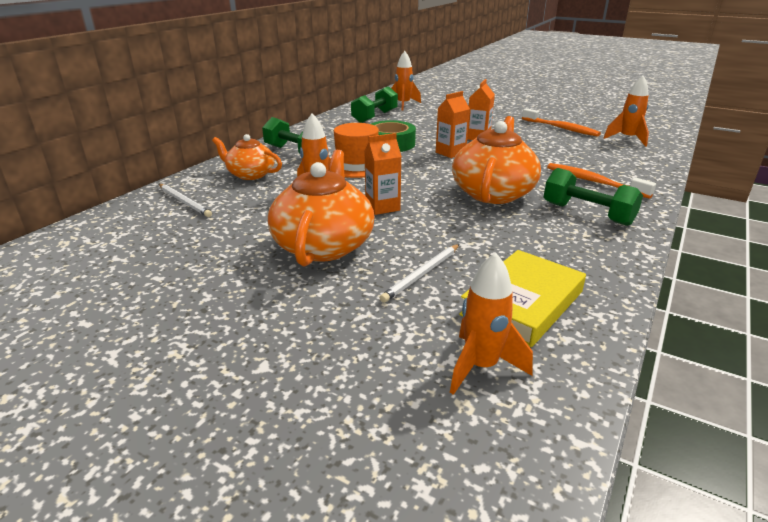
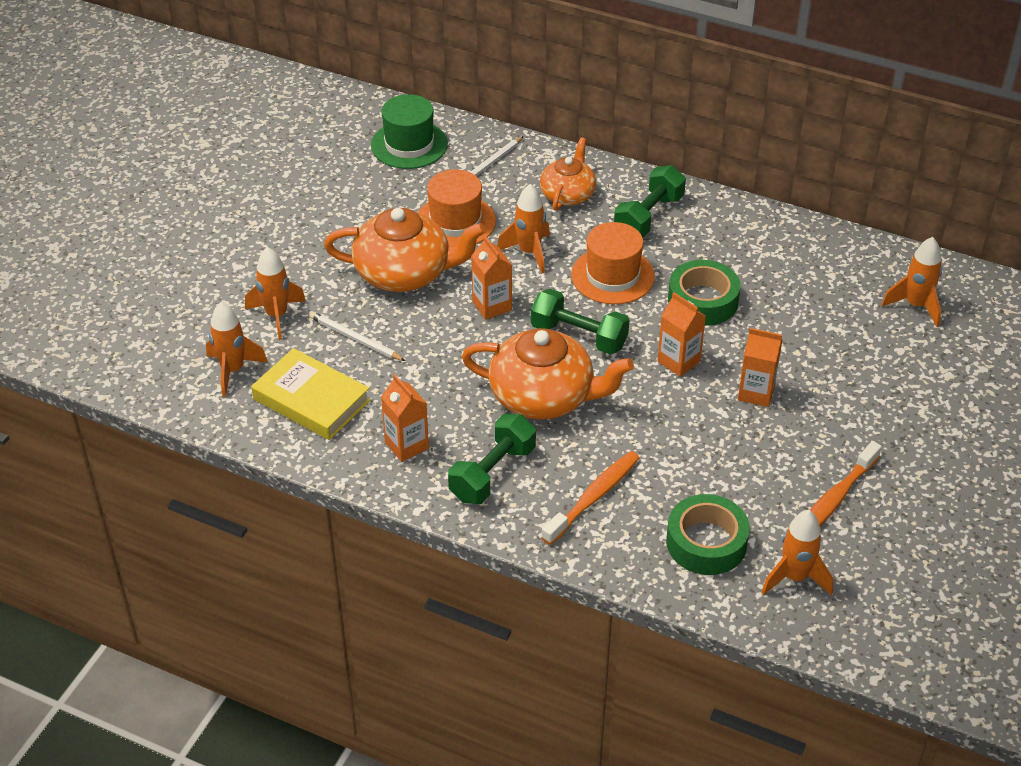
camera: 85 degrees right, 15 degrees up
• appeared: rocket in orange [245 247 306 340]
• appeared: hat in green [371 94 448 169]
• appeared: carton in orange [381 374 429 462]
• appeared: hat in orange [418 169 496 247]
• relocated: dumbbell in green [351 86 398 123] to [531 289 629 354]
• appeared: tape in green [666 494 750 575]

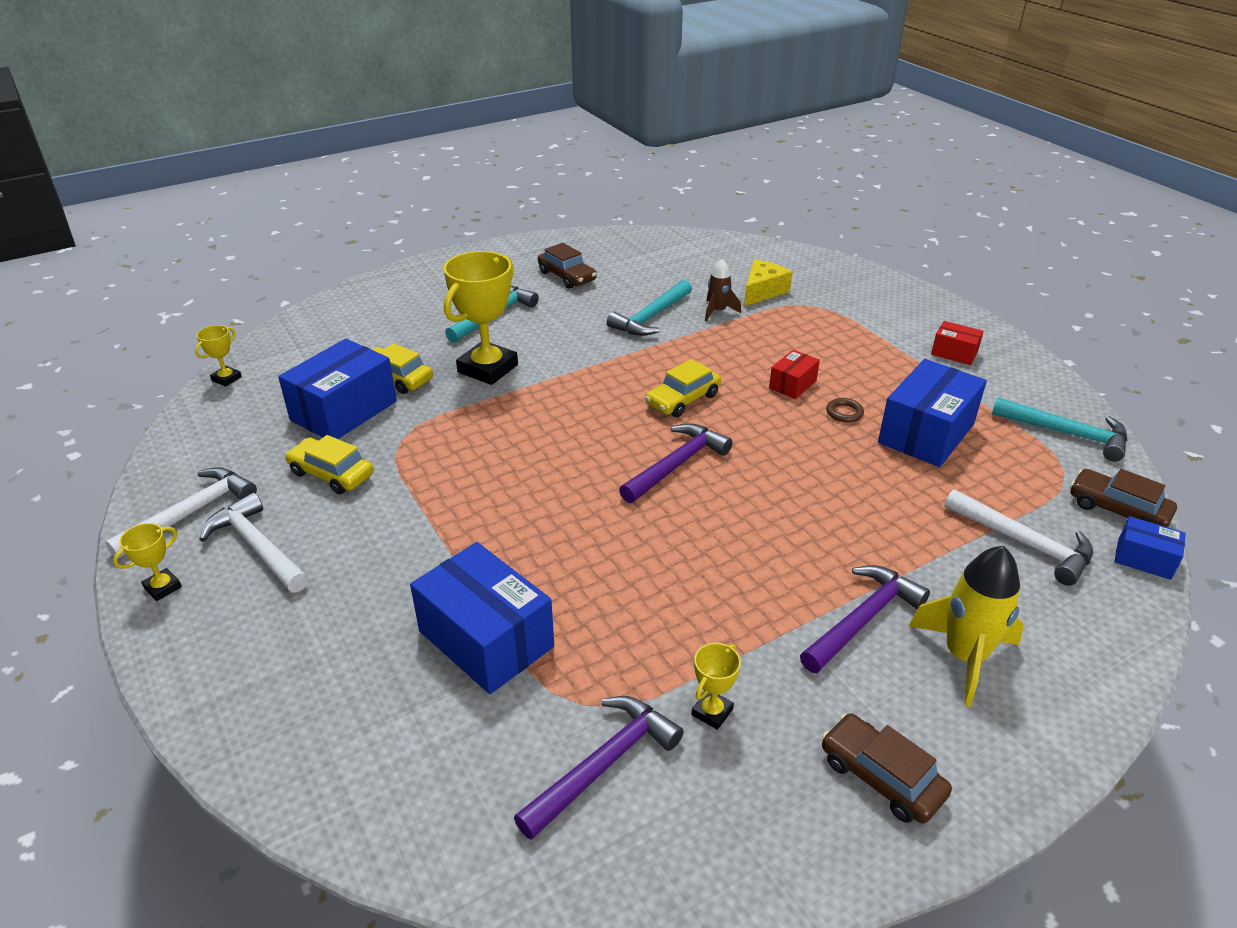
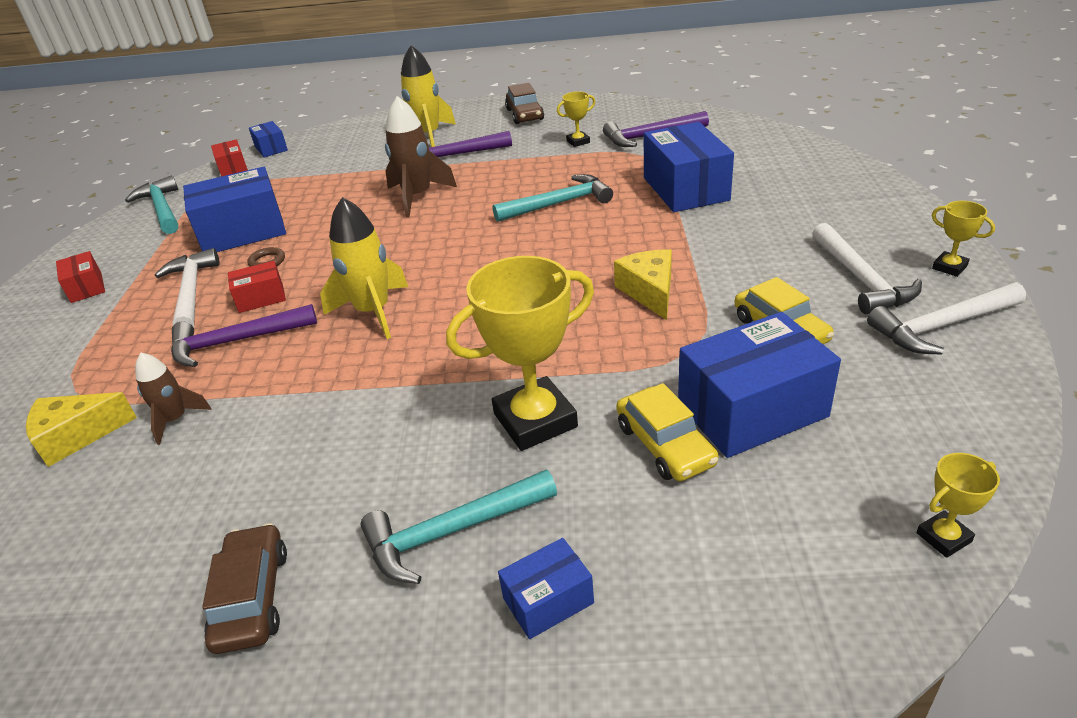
camera: 145 degrees left, 0 degrees up
• relocated: hammer in white [945 489 1093 586] to [155 248 220 327]
• relocated: hammer in purple [619 423 733 503] to [171 304 317 367]
• exchanged: car in brown [1070 469 1177 527] to box in red [211 139 248 177]
• exchanged: car in yellow [645 359 721 417] to rocket in yellow [320 197 408 339]
• appeared: rocket in brown [385 96 457 217]
• relocated: hammer in turquoise [607 280 692 336] to [493 174 613 222]
• appeared: box in blue [498 538 594 639]
• appeared: cheese in yellow [614 249 672 320]
• spun: trophy in yellow [113 523 182 601] = [932 201 995 277] 60 degrees clockwise

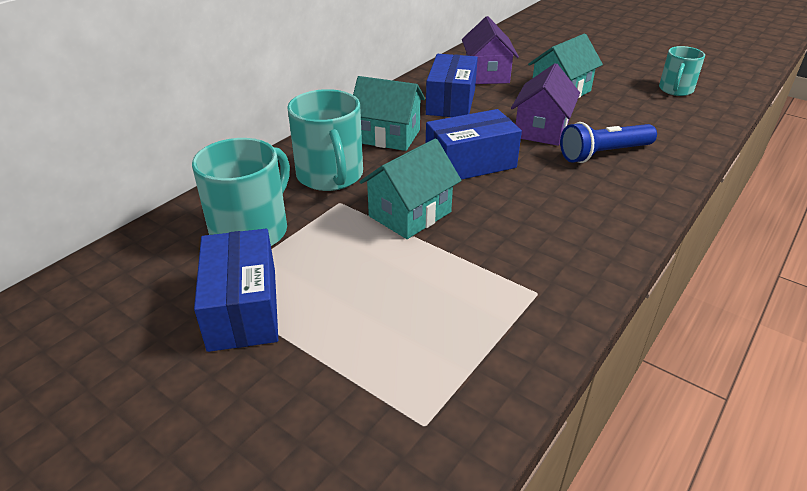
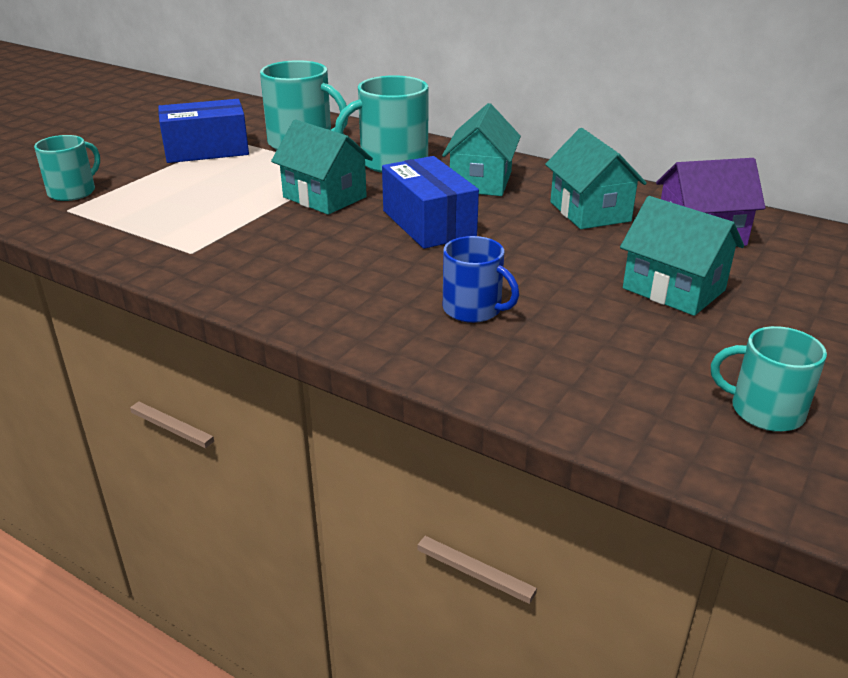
camera: 85 degrees right, 5 degrees down
• appeared: mug in turquoise [34 135 100 201]
• exchanged: flashlight in blue [560 122 657 163] to mug in blue [443 236 519 323]
• exchanged: box in blue [426 54 478 117] to house in turquoise [545 128 647 229]
• missing: house in purple [511 63 580 146]

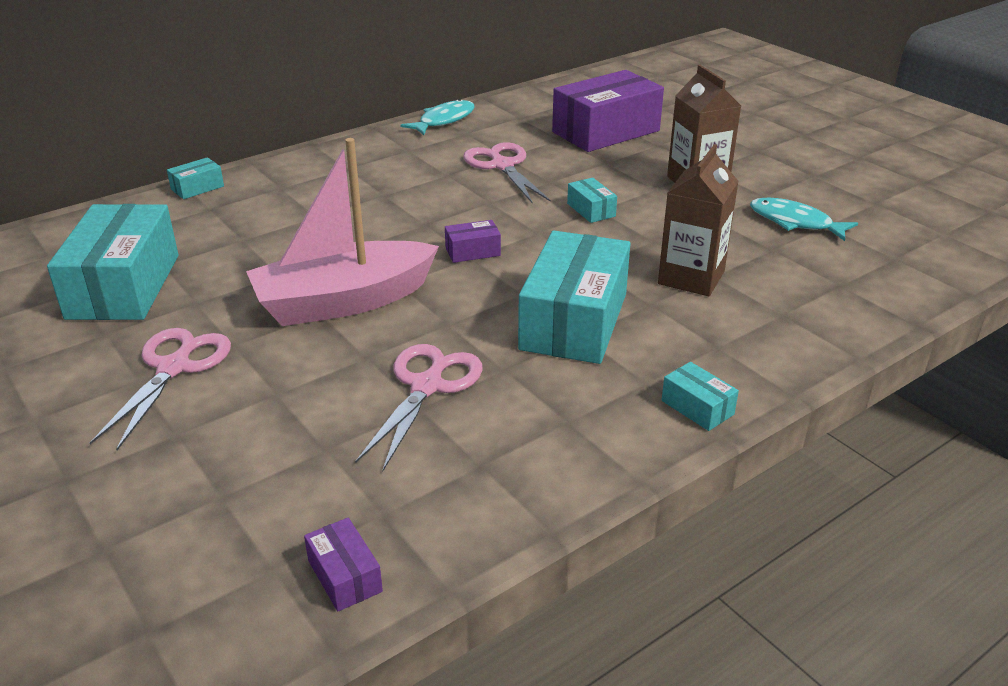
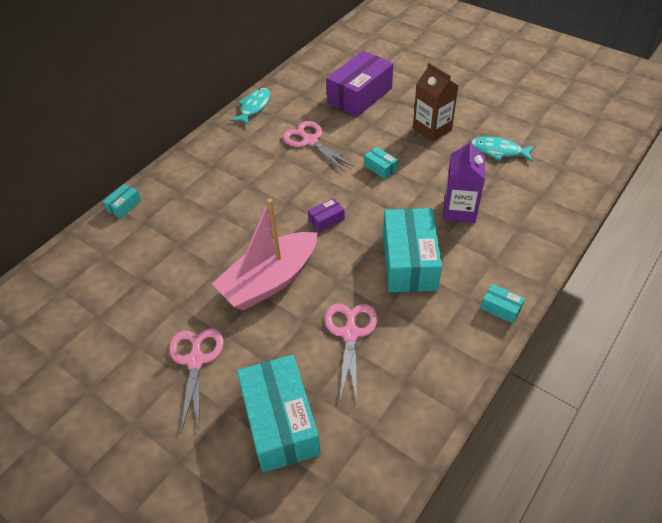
camera: 15 degrees left, 15 degrees up
• relocated: box in turquoise [47 204 179 320] to [237 355 321 473]
• colour: carton in brown [658 144 739 296] to carton in purple [443 139 485 223]
• missing: box in purple [304 518 383 612]

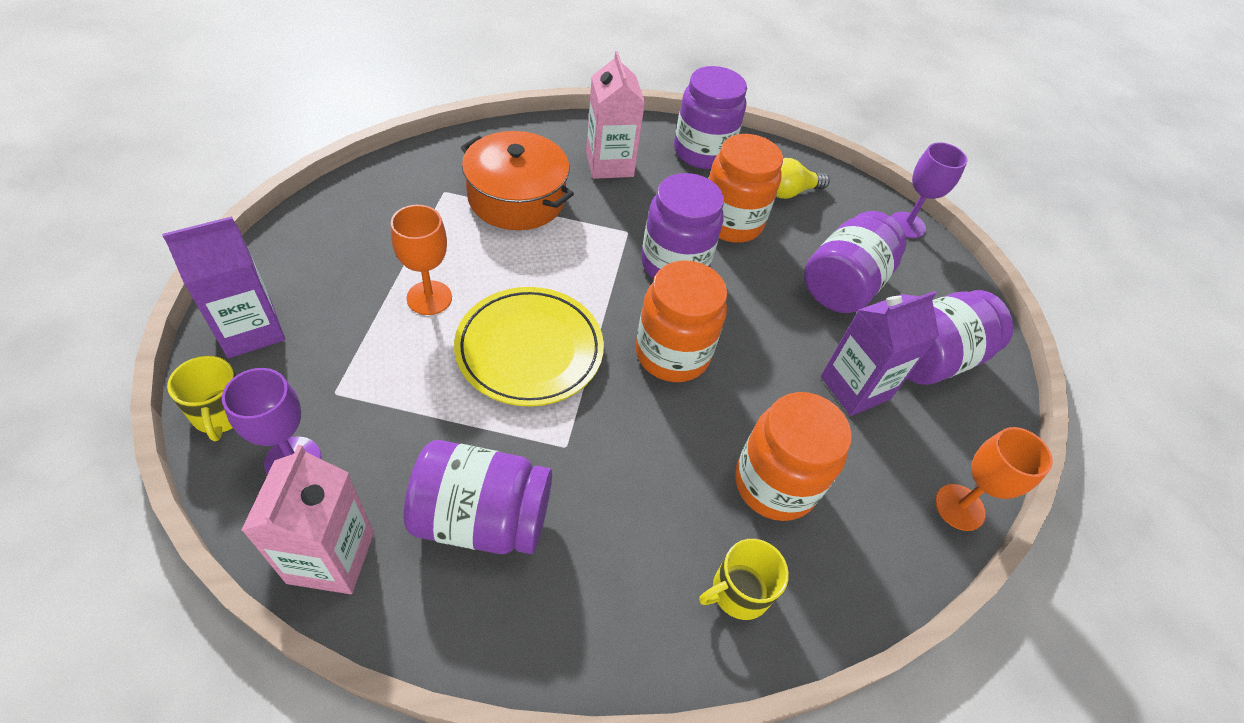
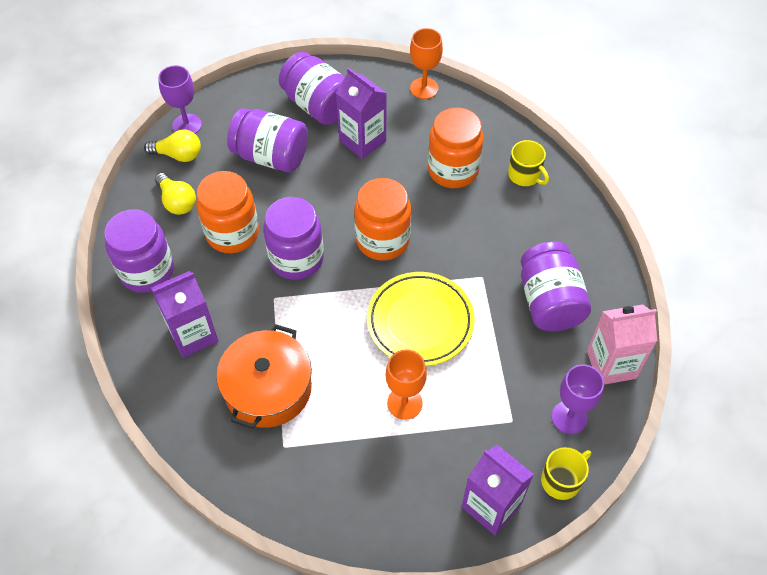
camera: 100 degrees left, 5 degrees up
• appeared: light bulb in yellow [144 130 201 162]
• colour: carton in pink [586 51 645 179] to carton in purple [151 271 218 358]

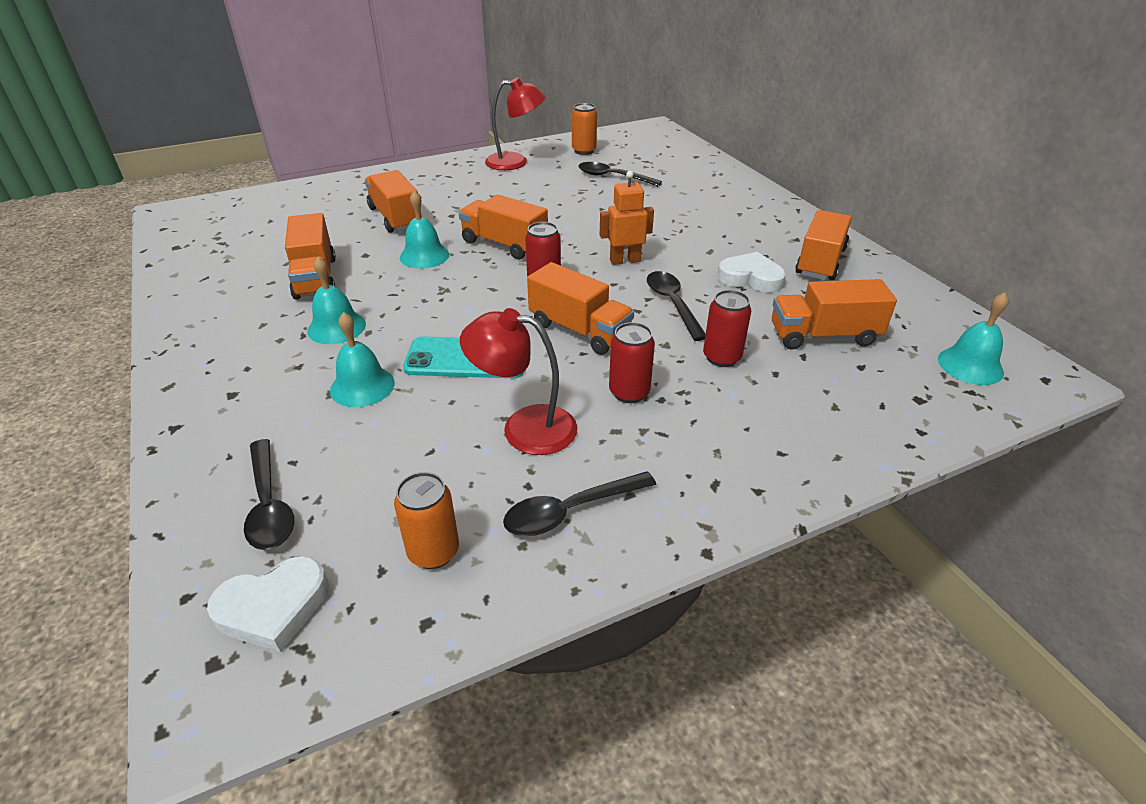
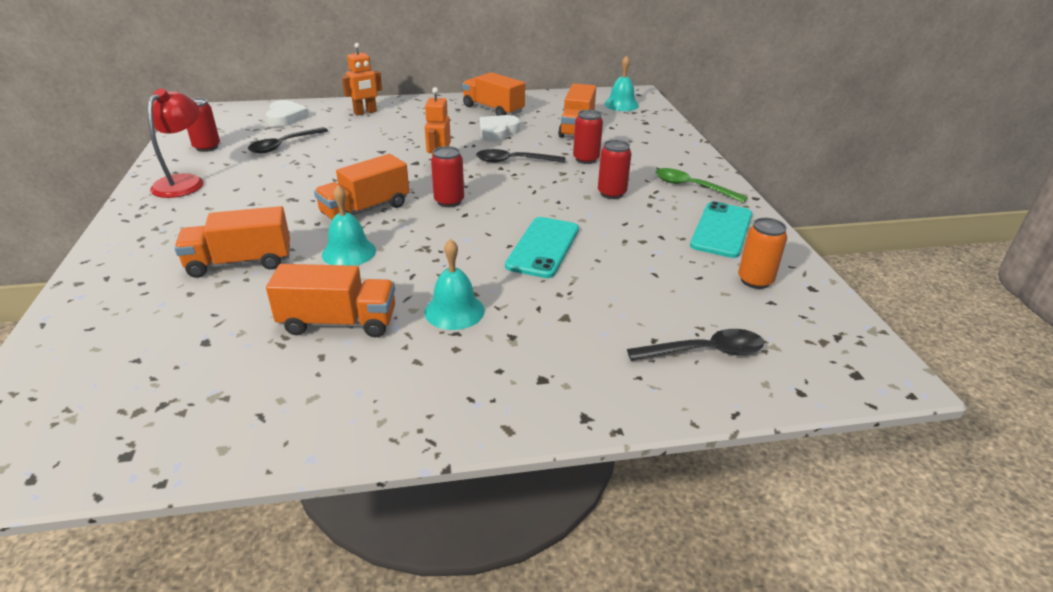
camera: 75 degrees left, 5 degrees down
• colour: can in orange [572 103 597 155] to can in red [187 98 220 152]
• relocated: heart in white [207 556 329 652] to [266 100 309 127]
• appeared: robot in orange [342 43 382 115]
• appeared: spoon in green [655 168 748 203]
• exchanged: spoon in black [503 471 656 536] to phone in turquoise [690 201 752 258]
• missing: bell in turquoise [330 312 395 407]
• missing: lamp in red [460 308 578 455]
• missing: truck in orange [527 262 634 355]

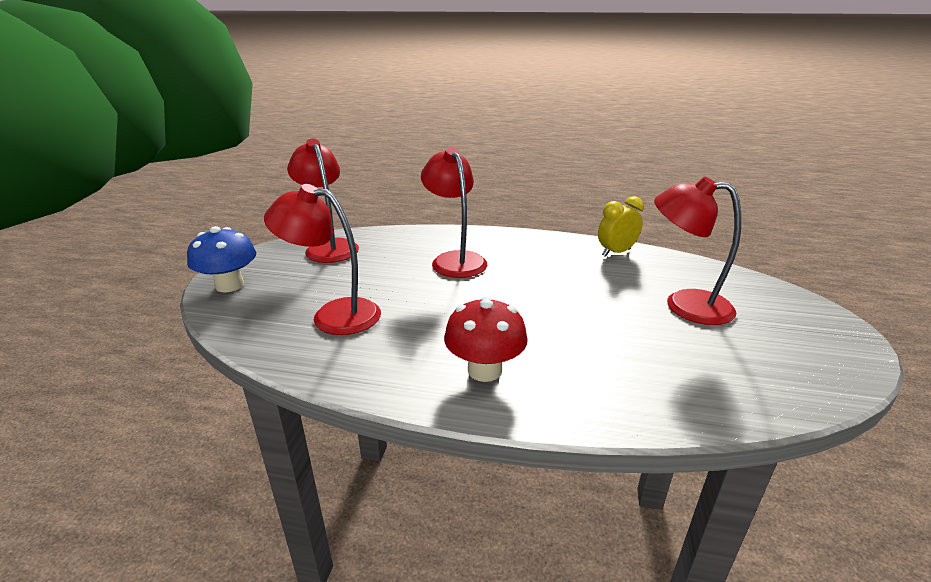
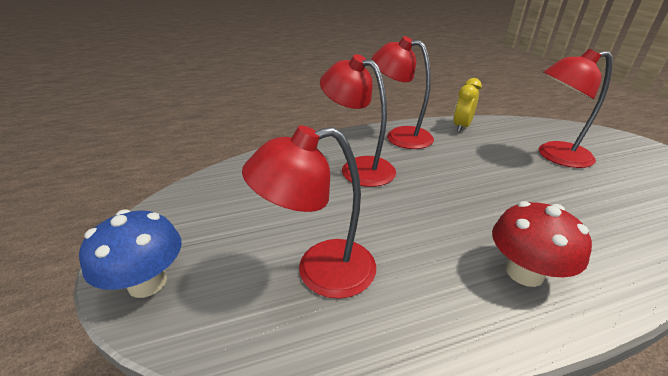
camera: 30 degrees left, 5 degrees up
• relocated: lamp in red [287 139 359 263] to [372 36 434 149]

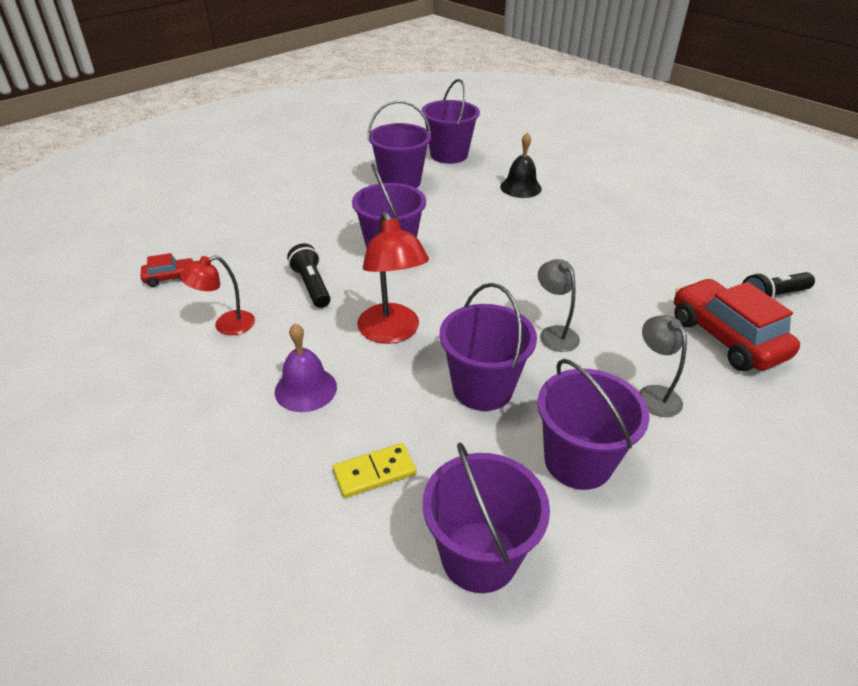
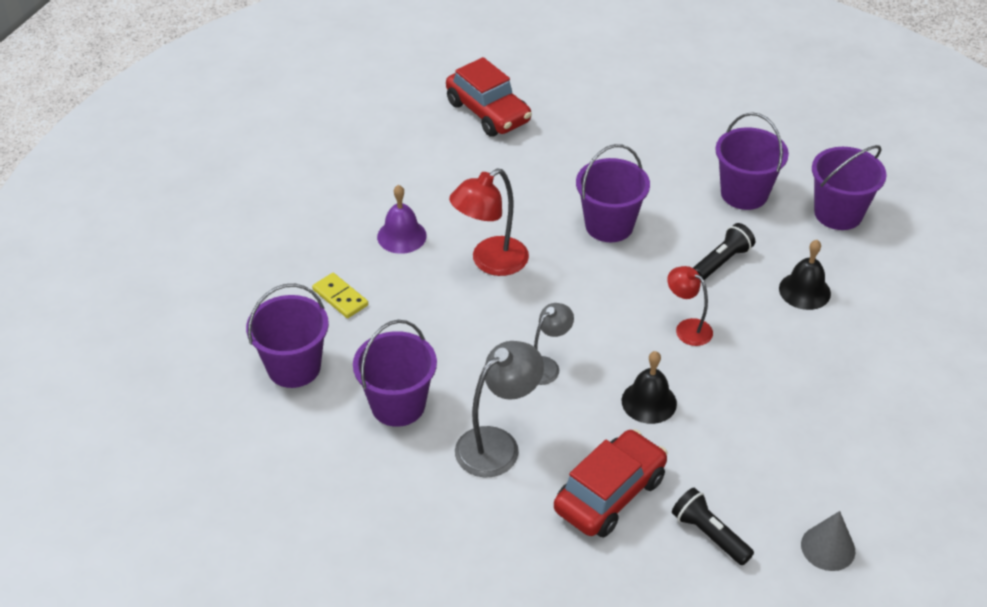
camera: 70 degrees right, 5 degrees up
• size: car in red [141 253 195 287] = [446 57 532 137] x2.13
• size: lamp in grey [639 315 687 417] = [455 341 544 478] x1.60
• appeared: bell in black [622 351 677 424]
• relocated: lamp in red [180 256 255 335] to [667 266 713 346]
• relocated: flashlight in black [287 243 331 308] to [693 223 755 280]
• appeared: cone in grey [801 511 855 571]
• missing: bucket in purple [439 283 537 411]

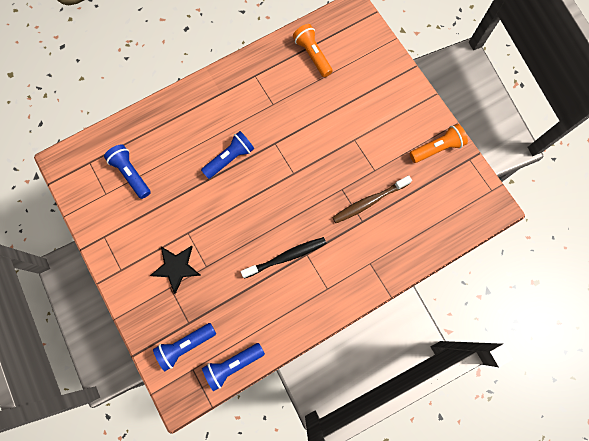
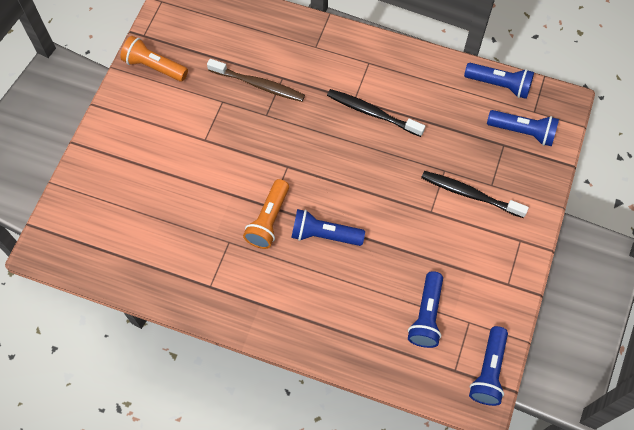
camera: 130 degrees left, 10 degrees down
• relocated: flashlight in orange [293 24 333 77] to [243 179 289 249]
• exchanged: star in black [150 246 201 294] to toothbrush in black [421 171 529 218]
• appeared: flashlight in blue [469 326 508 406]

